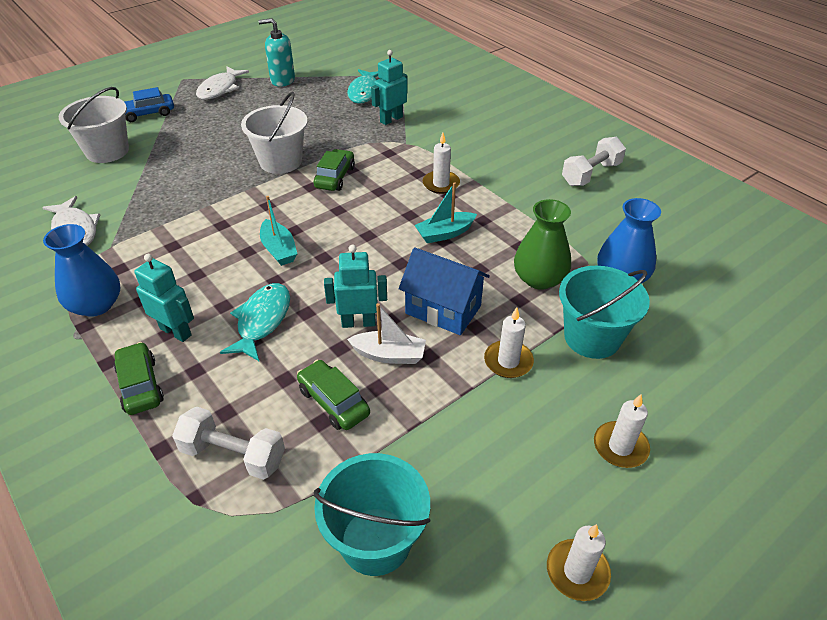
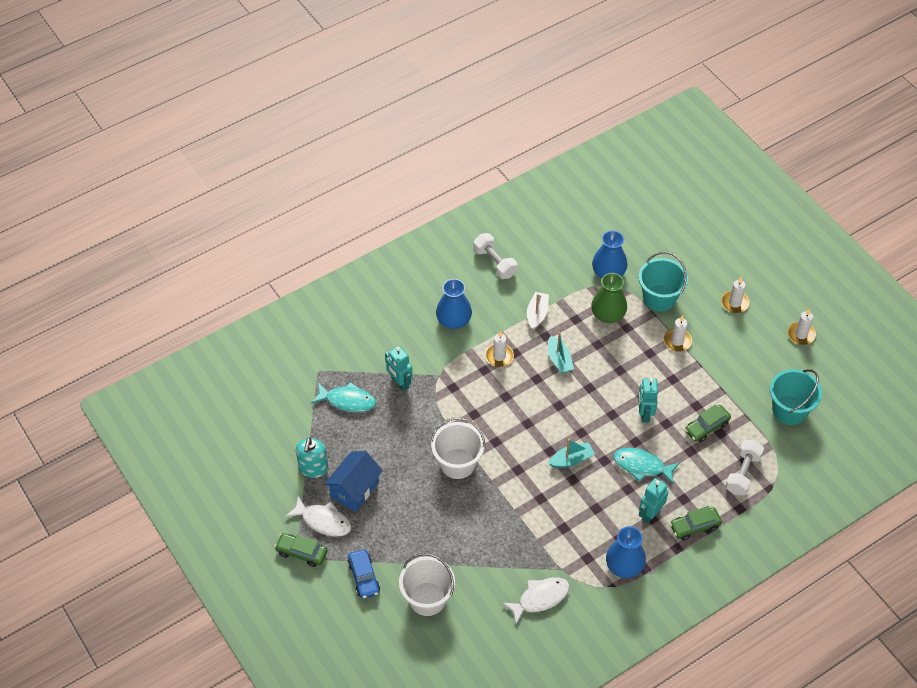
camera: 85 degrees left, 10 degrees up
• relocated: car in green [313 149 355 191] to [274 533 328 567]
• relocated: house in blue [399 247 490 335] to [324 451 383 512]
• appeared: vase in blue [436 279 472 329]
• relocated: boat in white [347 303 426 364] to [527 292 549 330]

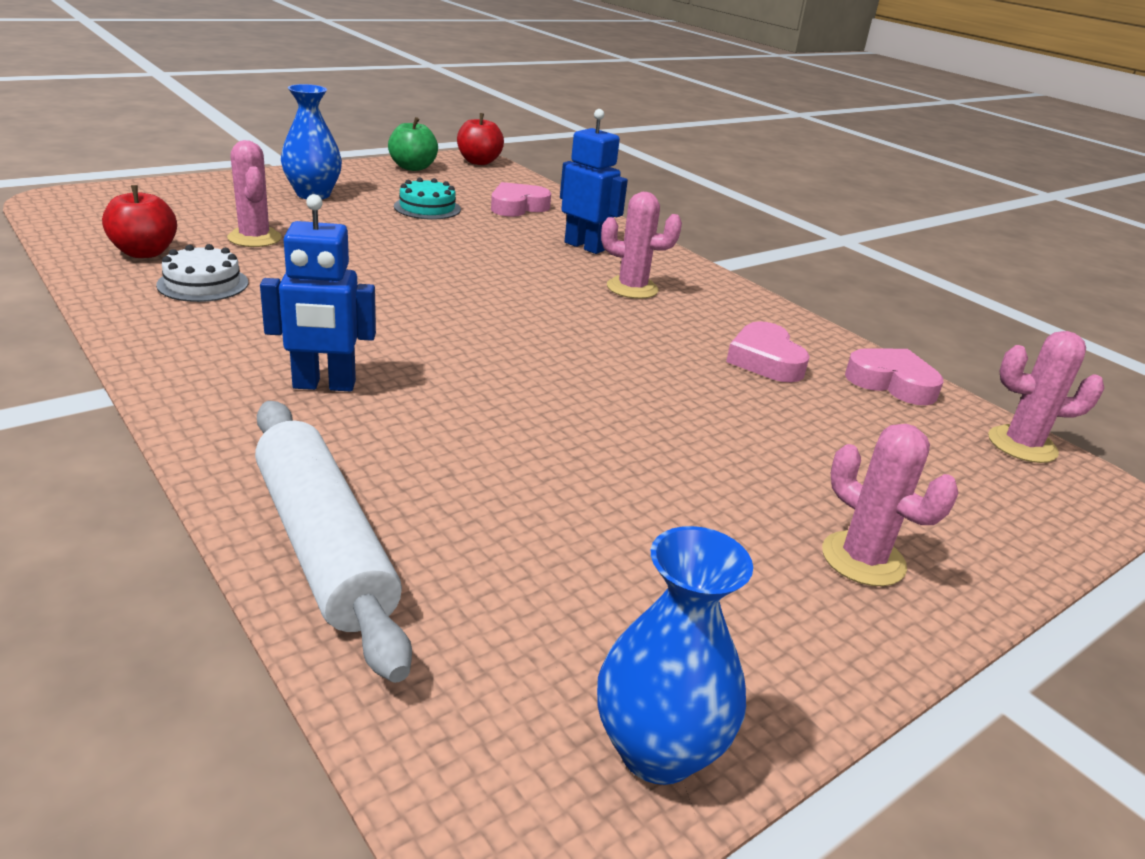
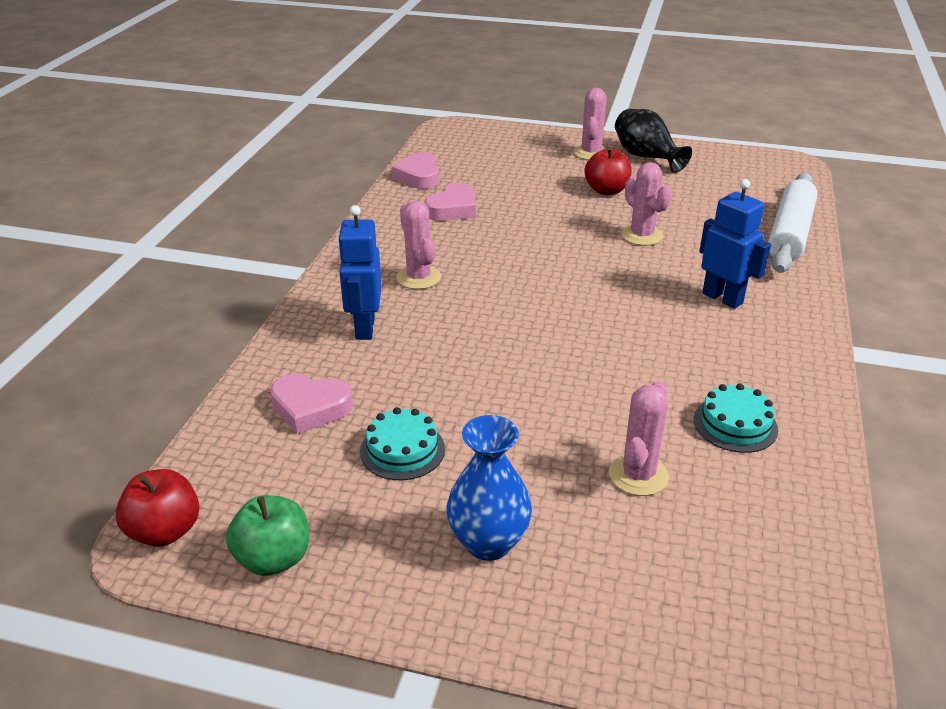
camera: 125 degrees left, 5 degrees up
• relocated: apple in red [102 185 177 258] to [584 147 632 195]
• appeared: vase in black [615 109 692 173]
• relocated: cactus in pink [988 331 1104 463] to [621 162 672 246]
• colour: cake in white [156 244 248 302] to cake in turquoise [694 383 778 453]
• missing: vase in blue [597 526 753 785]

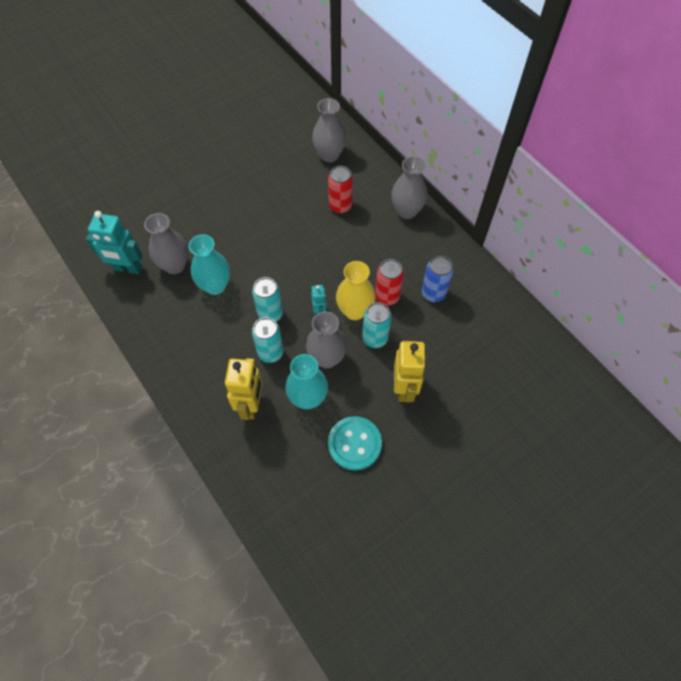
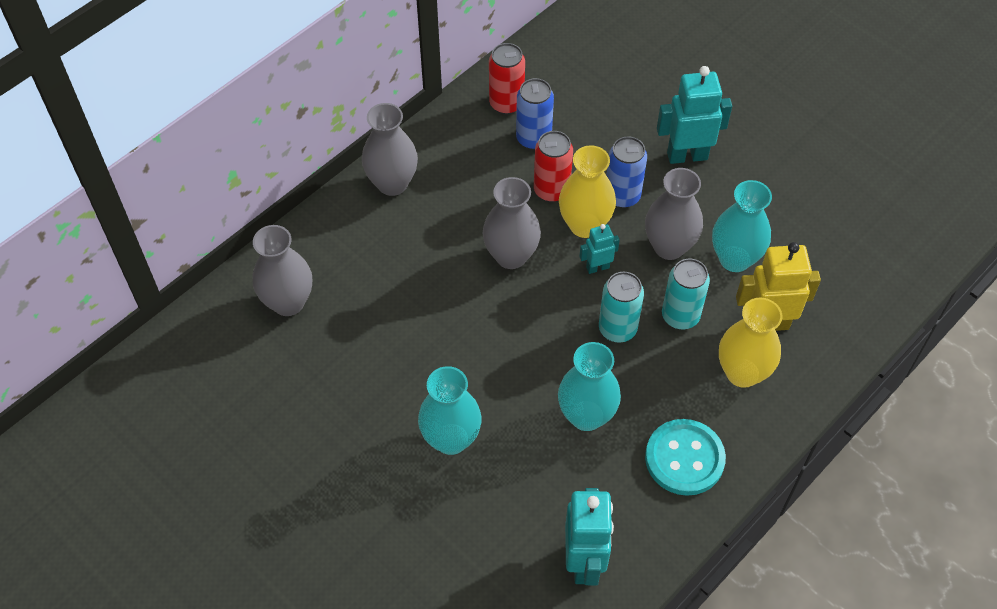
camera: 100 degrees left, 5 degrees down
• appeared: vase in turquoise [418 366 482 455]
• relocated: vase in grey [144 213 188 274] to [483 177 541 269]
• relocated: can in red [328 166 353 214] to [489 43 525 114]
• colour: can in turquoise [362 302 392 348] to can in blue [606 137 647 208]
• relocated: button in turquoise [328 416 382 470] to [645 419 726 496]
• colour: robot in yellow [394 341 426 402] to robot in turquoise [657 66 732 164]
• appeared: vase in yellow [719 297 782 388]

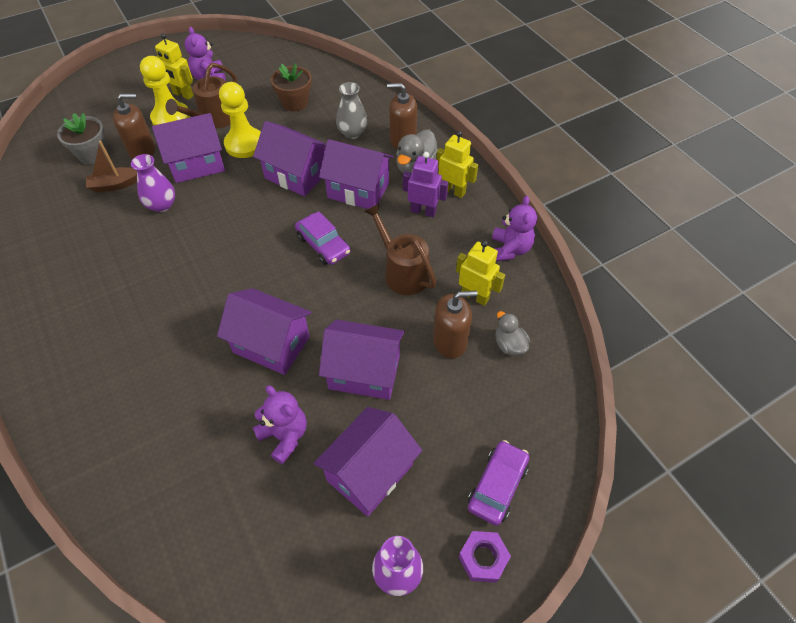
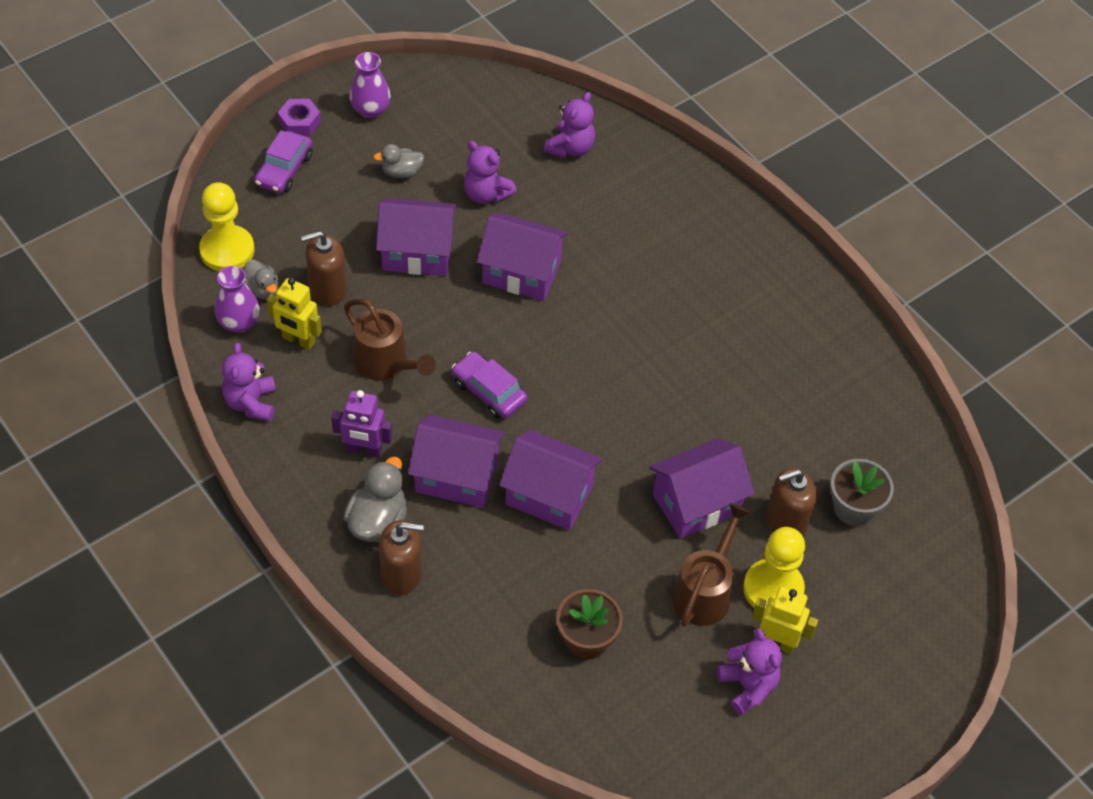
camera: 170 degrees right, 0 degrees up
• relocated: pawn in yellow [219 82 261 158] to [199 182 255 271]
• relocated: vase in purple [131 154 175 212] to [215 266 260 333]
• exchanged: house in purple [313 407 422 517] to duck in grey [374 144 424 178]
• appeared: teddy bear in purple [544 92 595 158]
• missing: boat in brown [86 141 137 193]
• missing: vase in grey [336 82 368 139]
• missing: robot in yellow [436 131 478 198]

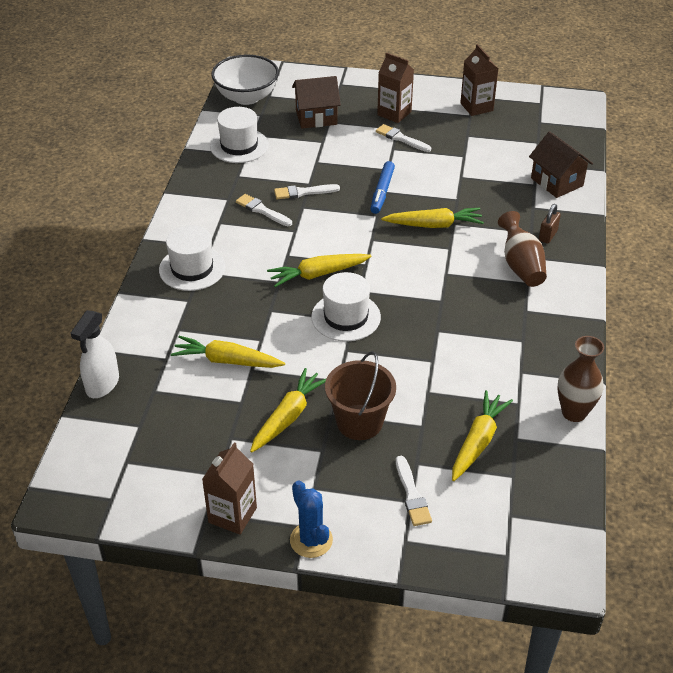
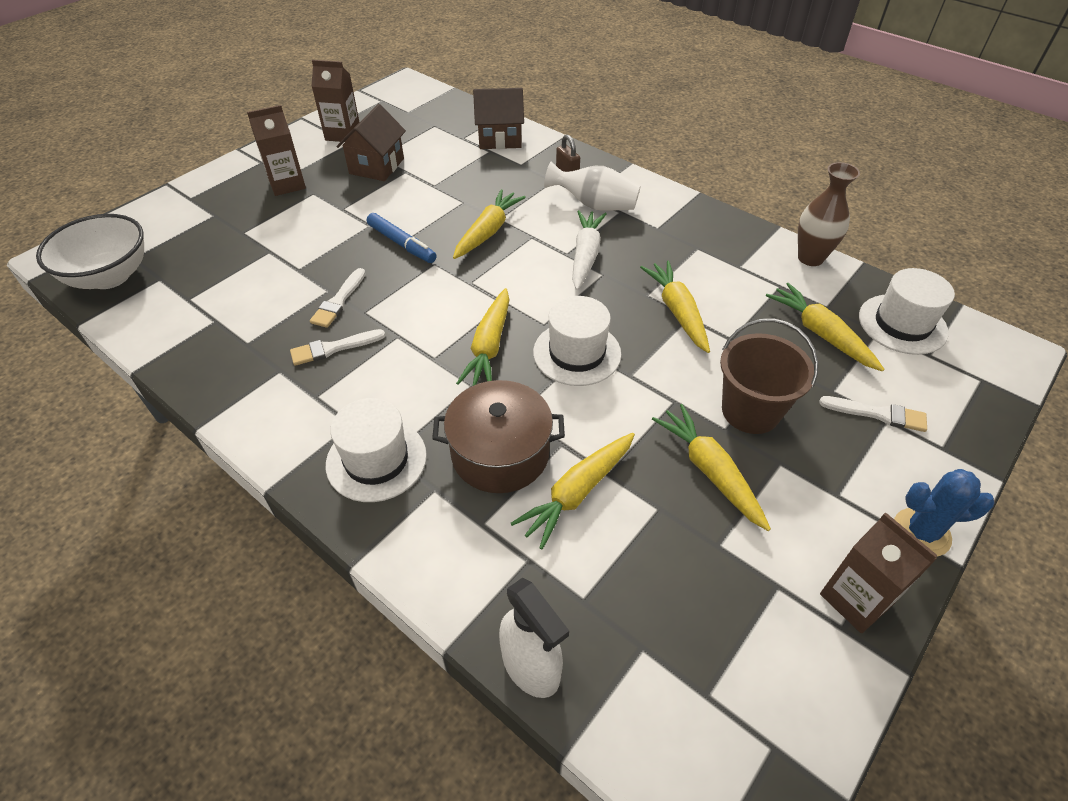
camera: 60 degrees left, 5 degrees up
• relocated: house in brown [292 76 341 129] to [337 104 406 181]
• appeared: pot in brown [432 380 565 493]
• colour: vase in brown [498 211 547 287] to vase in white [544 161 641 211]
• appeared: carrot in white [572 210 606 290]
• appeared: carrot in yellow [640 261 710 353]
• relocated: hat in white [210 107 269 163] to [859 268 955 355]
• missing: brush in white [376 124 431 152]

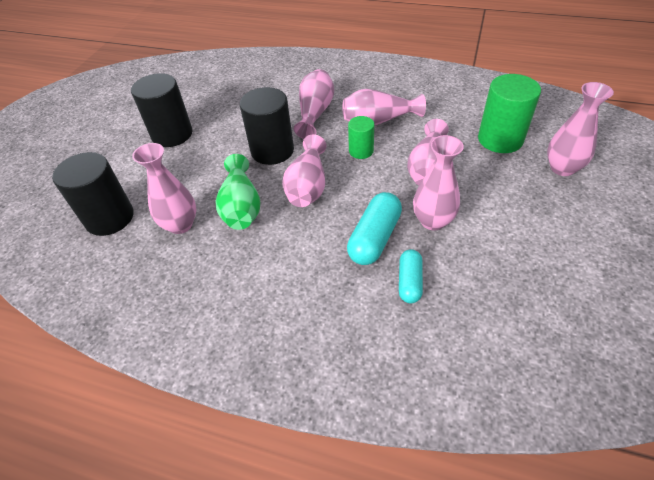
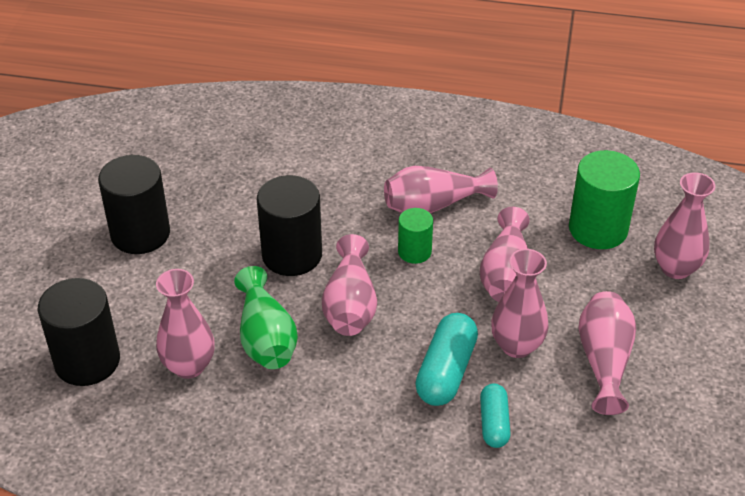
camera: 10 degrees left, 5 degrees down
• relocated: vase in pink [294 69 334 139] to [578 291 636 415]

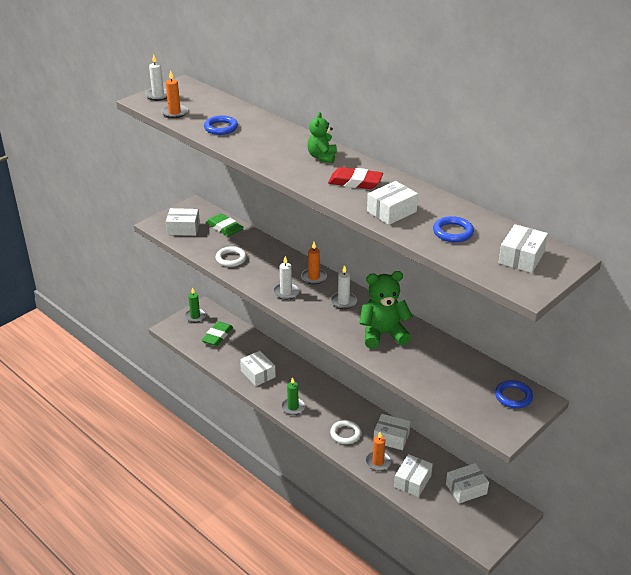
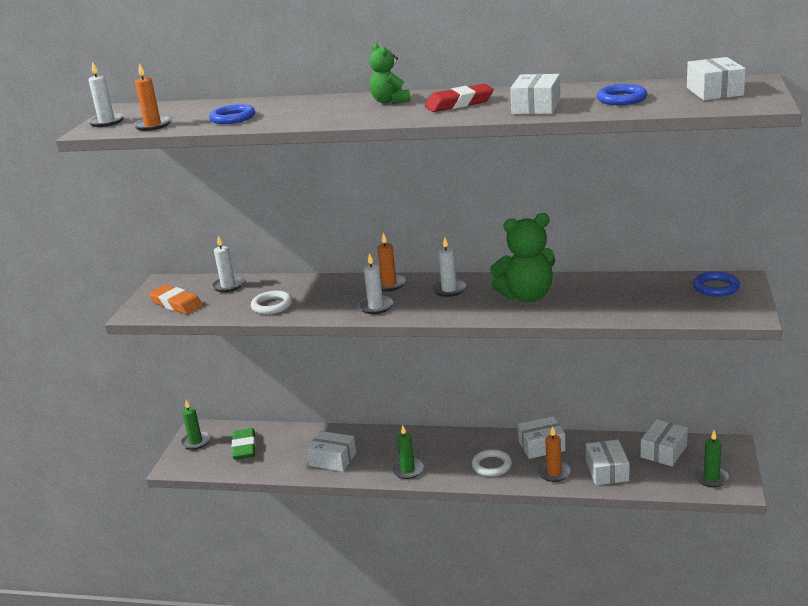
camera: 30 degrees left, 10 degrees down
• exchanged: box in white [166 208 200 236] to eraser in orange [149 285 203 314]
• exchanged: eraser in green [206 213 243 237] to candle in white [211 236 244 292]
• spun: teddy bear in green [359 271 413 349] = [490 213 555 302] 150 degrees counterclockwise
• appeared: candle in green [694 430 730 487]

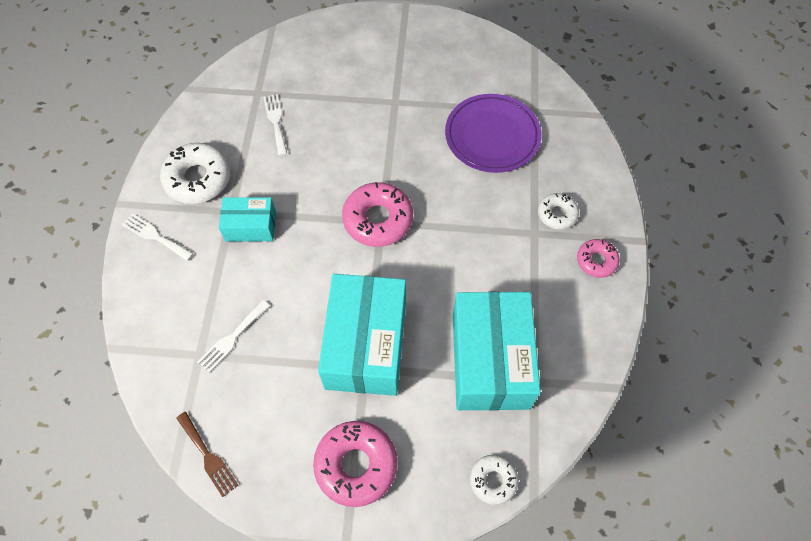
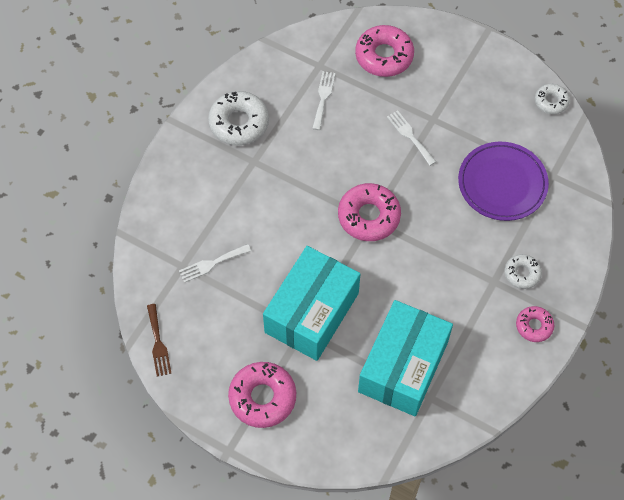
camera: 25 degrees right, 0 degrees up
• appeared: donut in pink [355 25 414 77]
• relocated: fork in white [122 214 193 261] to [387 110 436 166]
• relocated: donut in white [470 455 519 505] to [535 84 570 114]
• missing: box in turquoise [219 197 276 241]

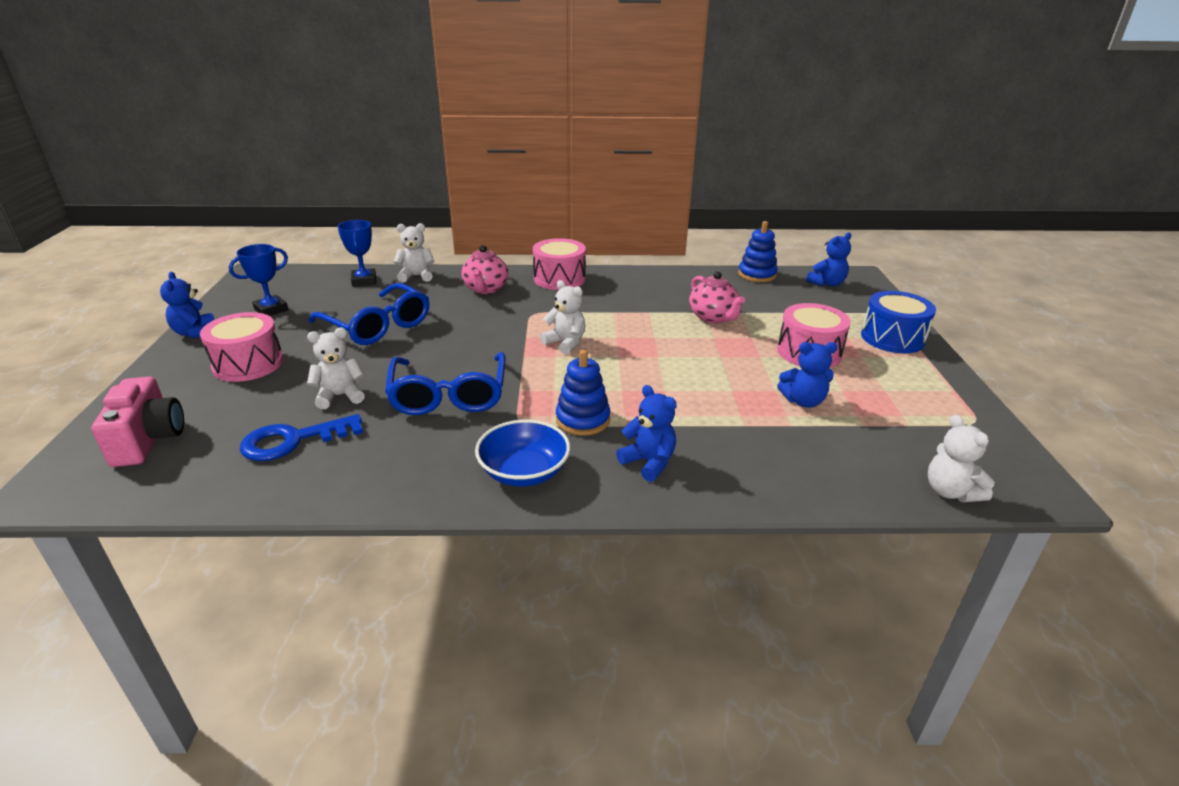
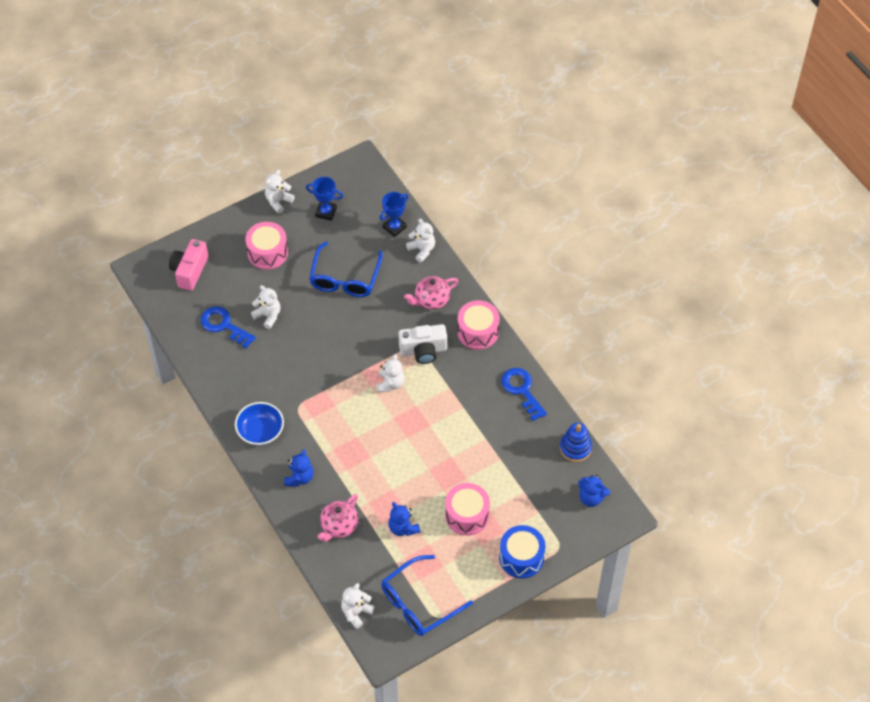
camera: 60 degrees right, 25 degrees up
• spun: camera in pink [91 377 184 467] = [169 239 209 291] 150 degrees clockwise
• colour: teddy bear in blue [160 272 215 338] to teddy bear in white [265 170 295 214]
• relocated: teapot in pink [689 271 745 323] to [317 494 358 542]
• relocated: glasses in blue [385 352 505 415] to [381 555 473 636]
• appeared: camera in white [398 324 447 364]
• appeared: key in blue [501 368 547 421]
• missing: stacking toy in blue [556 350 610 436]

